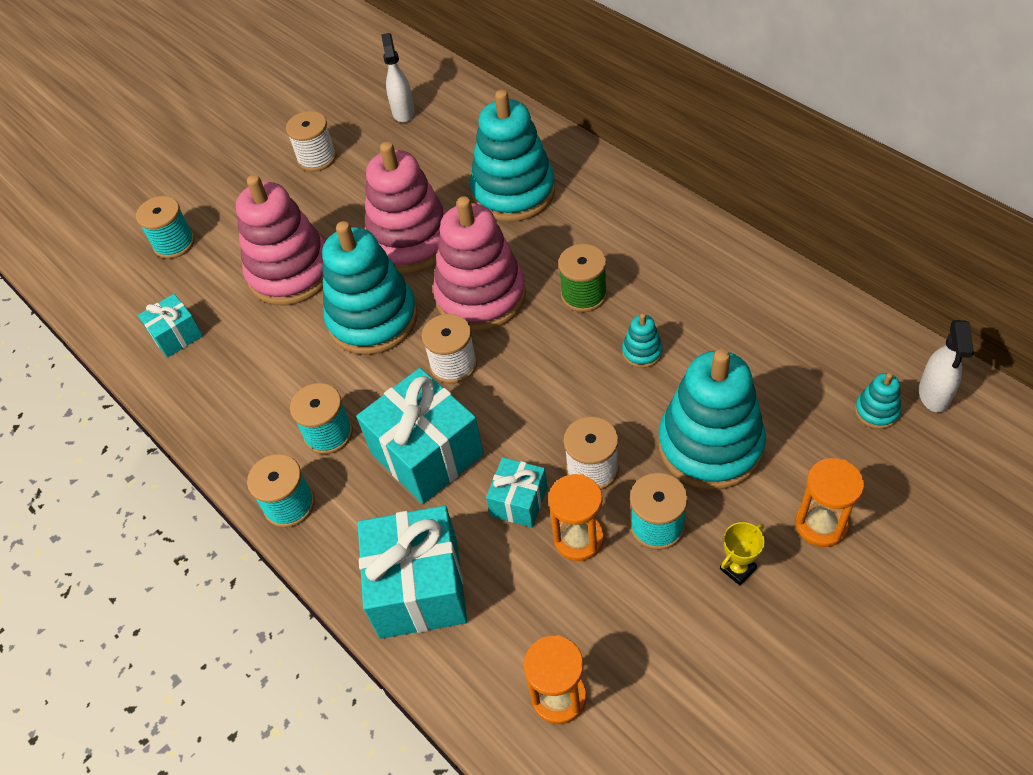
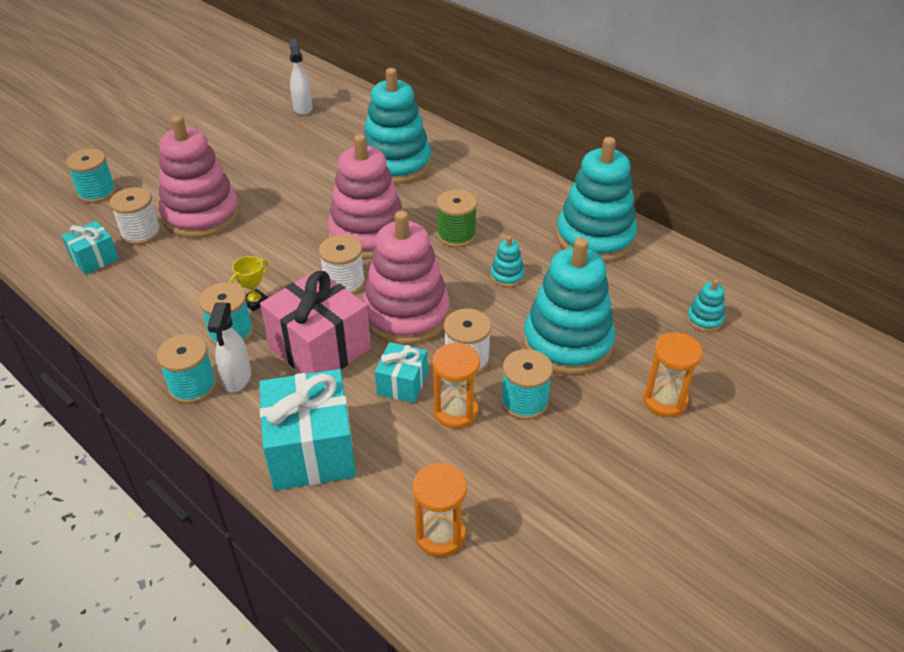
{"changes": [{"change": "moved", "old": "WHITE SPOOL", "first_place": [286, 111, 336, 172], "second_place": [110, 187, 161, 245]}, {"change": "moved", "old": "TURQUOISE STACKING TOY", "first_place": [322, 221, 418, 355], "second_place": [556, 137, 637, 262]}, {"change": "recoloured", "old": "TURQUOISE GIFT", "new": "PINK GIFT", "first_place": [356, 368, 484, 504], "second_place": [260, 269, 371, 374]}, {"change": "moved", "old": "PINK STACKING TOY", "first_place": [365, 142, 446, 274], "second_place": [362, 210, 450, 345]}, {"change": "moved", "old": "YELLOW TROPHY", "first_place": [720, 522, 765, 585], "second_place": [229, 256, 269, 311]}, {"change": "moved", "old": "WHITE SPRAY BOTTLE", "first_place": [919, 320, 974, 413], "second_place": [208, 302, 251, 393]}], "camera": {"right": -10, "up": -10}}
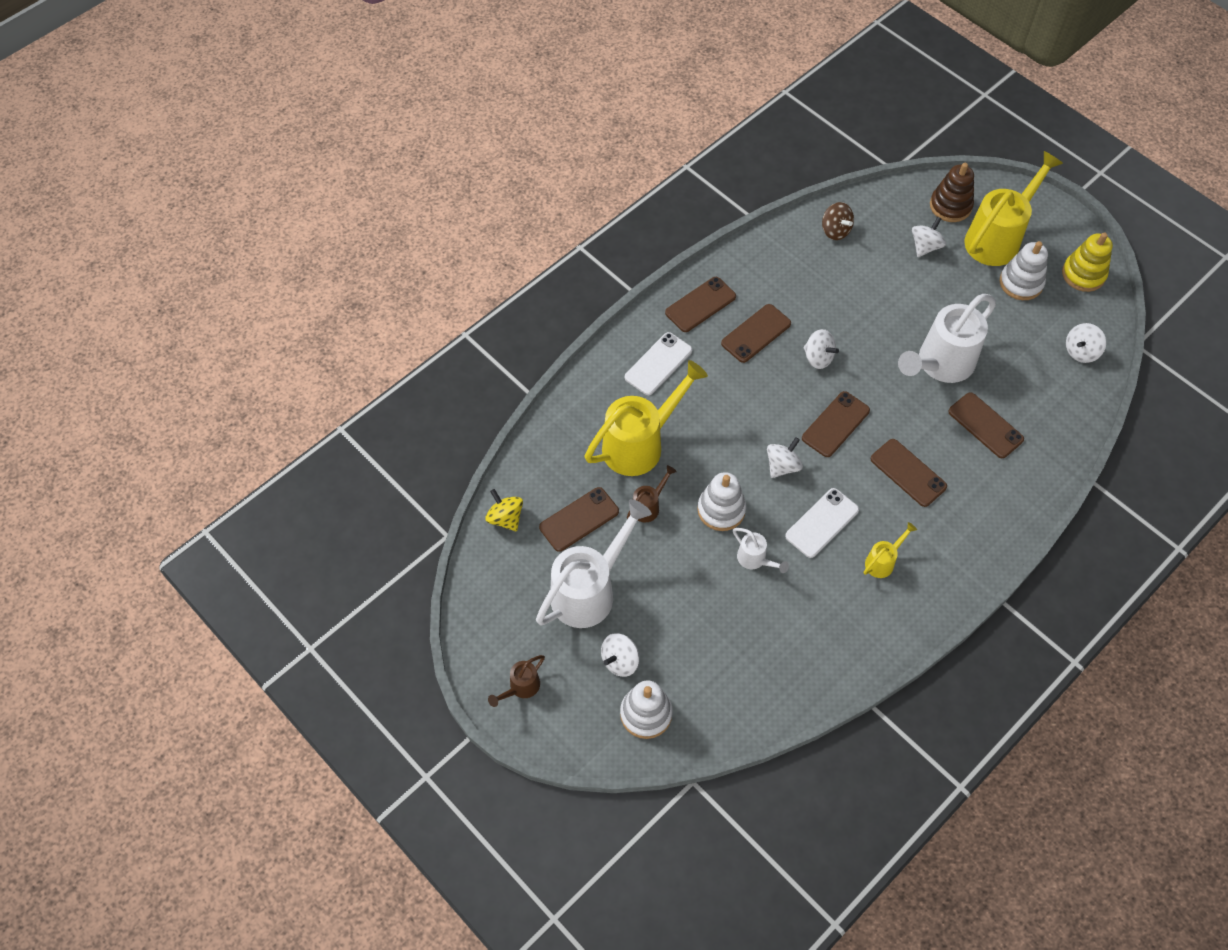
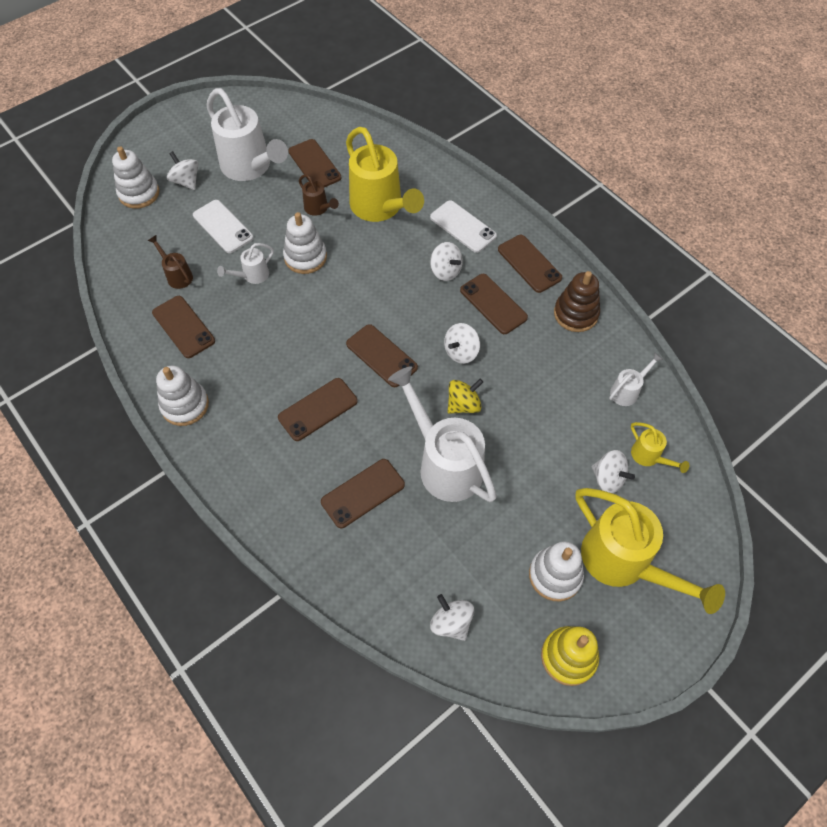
{"changes": [{"change": "moved", "old": "YELLOW SPINNING TOP", "first_place": [485, 489, 523, 531], "second_place": [448, 379, 483, 414]}, {"change": "moved", "old": "BROWN WATERING CAN", "first_place": [488, 655, 545, 707], "second_place": [148, 235, 193, 289]}, {"change": "moved", "old": "WHITE SPINNING TOP", "first_place": [767, 437, 803, 478], "second_place": [430, 242, 463, 281]}, {"change": "moved", "old": "WHITE PHONE", "first_place": [785, 488, 859, 558], "second_place": [193, 200, 253, 253]}, {"change": "replaced", "old": "BROWN SPINNING TOP", "new": "WHITE WATERING CAN", "first_place": [822, 202, 854, 240], "second_place": [609, 352, 663, 406]}, {"change": "moved", "old": "YELLOW WATERING CAN", "first_place": [864, 522, 917, 578], "second_place": [631, 422, 689, 473]}, {"change": "moved", "old": "BROWN STACKING TOY", "first_place": [930, 163, 974, 222], "second_place": [554, 271, 600, 332]}, {"change": "added", "new": "BROWN PHONE", "second_place": [152, 296, 215, 358]}, {"change": "added", "new": "WHITE STACKING TOY", "second_place": [156, 366, 209, 426]}], "camera": {"right": 95, "up": 0}}
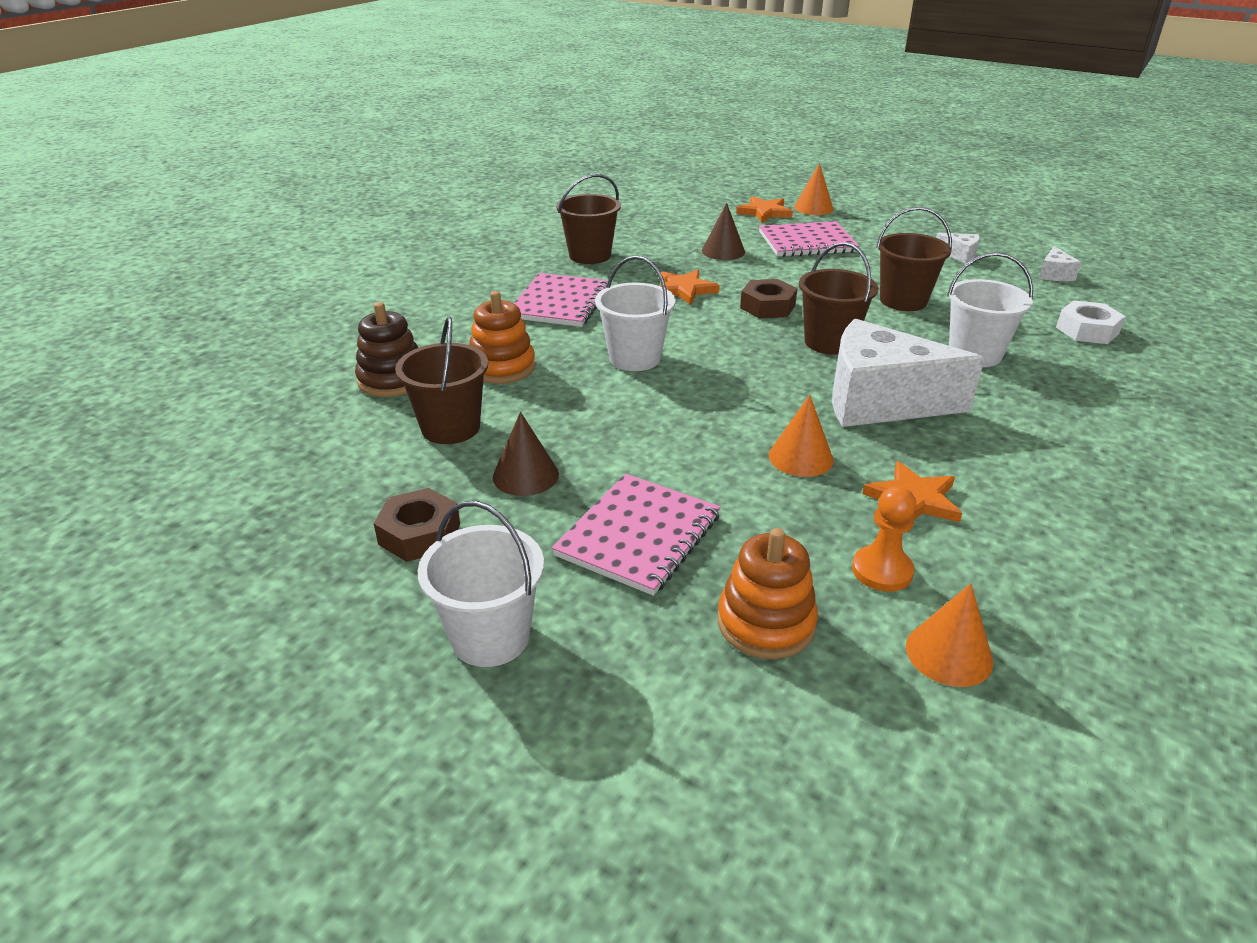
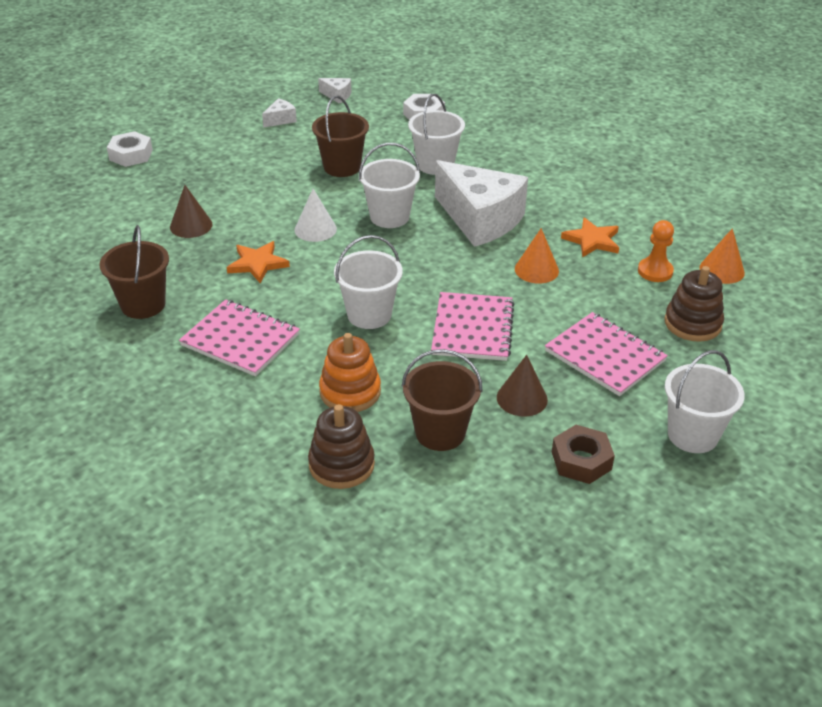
{"changes": [{"change": "recoloured", "old": "ORANGE STACKING TOY", "new": "BROWN STACKING TOY", "first_place": [718, 528, 818, 659], "second_place": [664, 266, 724, 342]}, {"change": "removed", "old": "ORANGE STAR", "first_place": [736, 196, 793, 223]}, {"change": "replaced", "old": "BROWN NUT", "new": "WHITE CONE", "first_place": [740, 279, 797, 318], "second_place": [295, 189, 337, 242]}, {"change": "moved", "old": "PINK NOTEBOOK", "first_place": [759, 221, 860, 257], "second_place": [431, 292, 514, 361]}, {"change": "replaced", "old": "ORANGE CONE", "new": "WHITE NUT", "first_place": [794, 163, 834, 215], "second_place": [107, 131, 153, 167]}, {"change": "recoloured", "old": "BROWN BUCKET", "new": "WHITE BUCKET", "first_place": [799, 242, 878, 355], "second_place": [359, 143, 420, 228]}, {"change": "turned", "old": "WHITE CHEESE", "first_place": [832, 319, 985, 427], "second_place": [435, 160, 528, 247], "degrees": -75}], "camera": {"right": -75, "up": 5}}
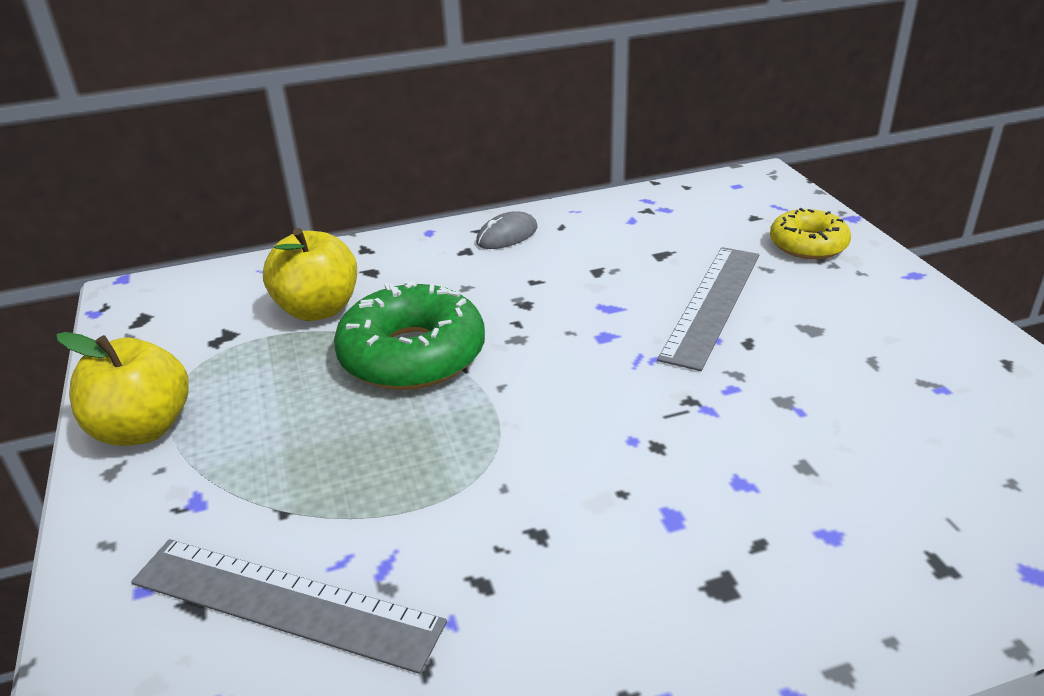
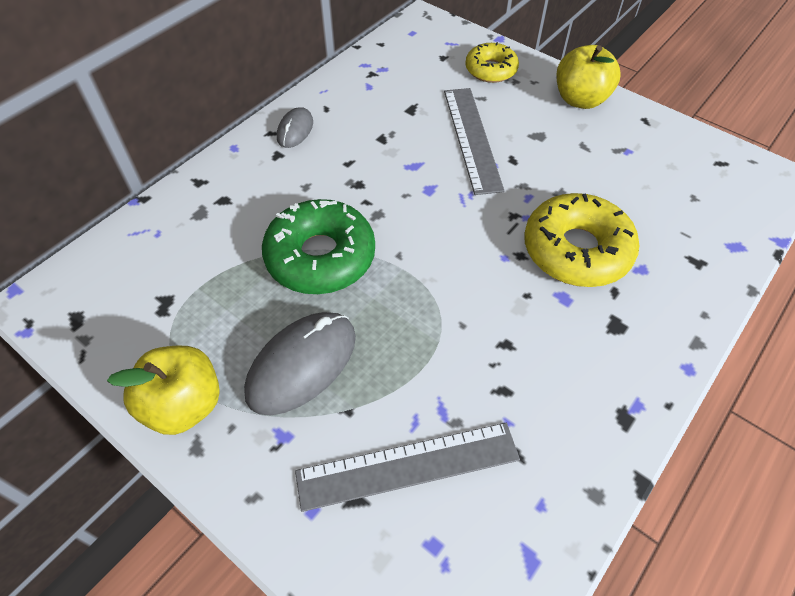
{"changes": [{"change": "moved", "old": "YELLOW APPLE", "first_place": [263, 228, 357, 321], "second_place": [556, 45, 621, 109]}, {"change": "added", "new": "GREY MOUSE", "second_place": [244, 312, 356, 415]}, {"change": "added", "new": "YELLOW DONUT", "second_place": [524, 193, 639, 287]}], "camera": {"right": -35, "up": 20}}
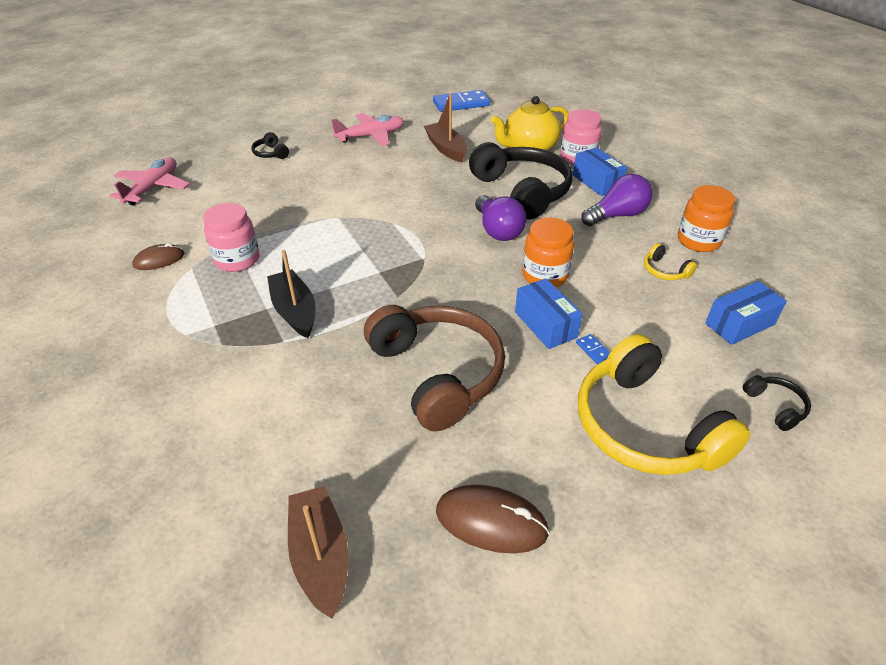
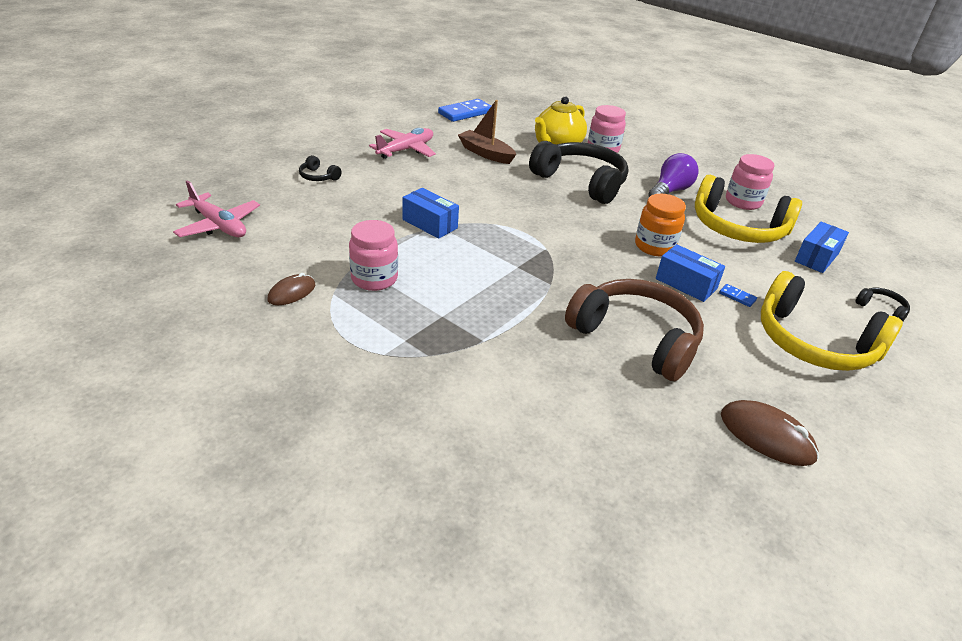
{"changes": [{"change": "turned", "old": "PINK PLANE", "first_place": [109, 157, 190, 205], "second_place": [173, 180, 260, 238], "degrees": 135}, {"change": "removed", "old": "BLACK BOAT", "first_place": [267, 250, 316, 338]}, {"change": "removed", "old": "BROWN BOAT", "first_place": [288, 486, 349, 619]}, {"change": "turned", "old": "BROWN MOUSE", "first_place": [436, 485, 550, 554], "second_place": [721, 400, 819, 466], "degrees": 45}, {"change": "removed", "old": "PURPLE LIGHT BULB", "first_place": [475, 195, 527, 241]}, {"change": "moved", "old": "BLUE BOX", "first_place": [573, 147, 627, 196], "second_place": [403, 188, 459, 239]}, {"change": "resized", "old": "YELLOW HEADPHONES", "first_place": [644, 243, 697, 280], "second_place": [695, 175, 802, 243], "factor": 2.46}, {"change": "recoloured", "old": "ORANGE JAR", "new": "PINK JAR", "first_place": [678, 185, 735, 252], "second_place": [726, 154, 775, 210]}], "camera": {"right": -25, "up": -5}}
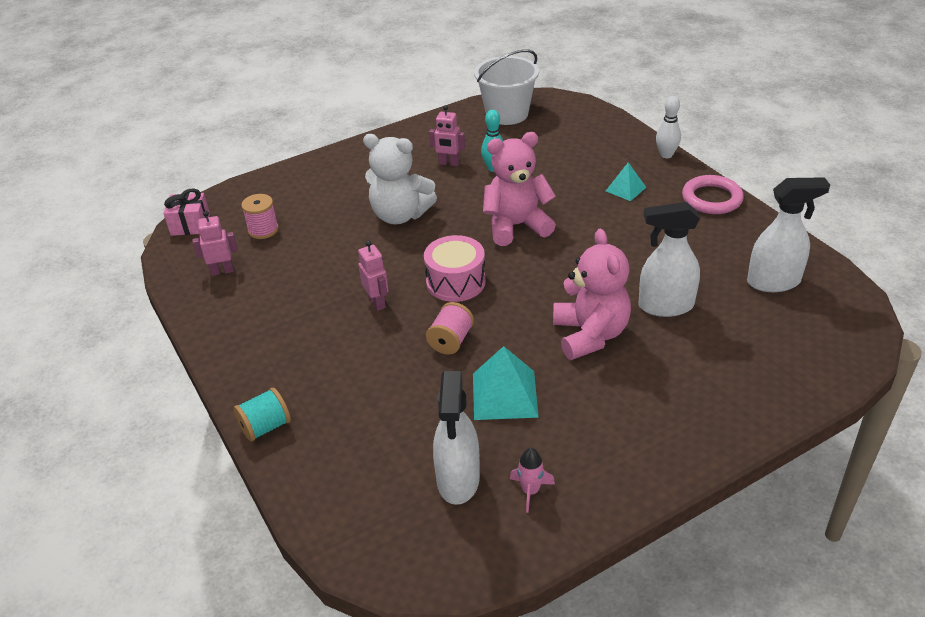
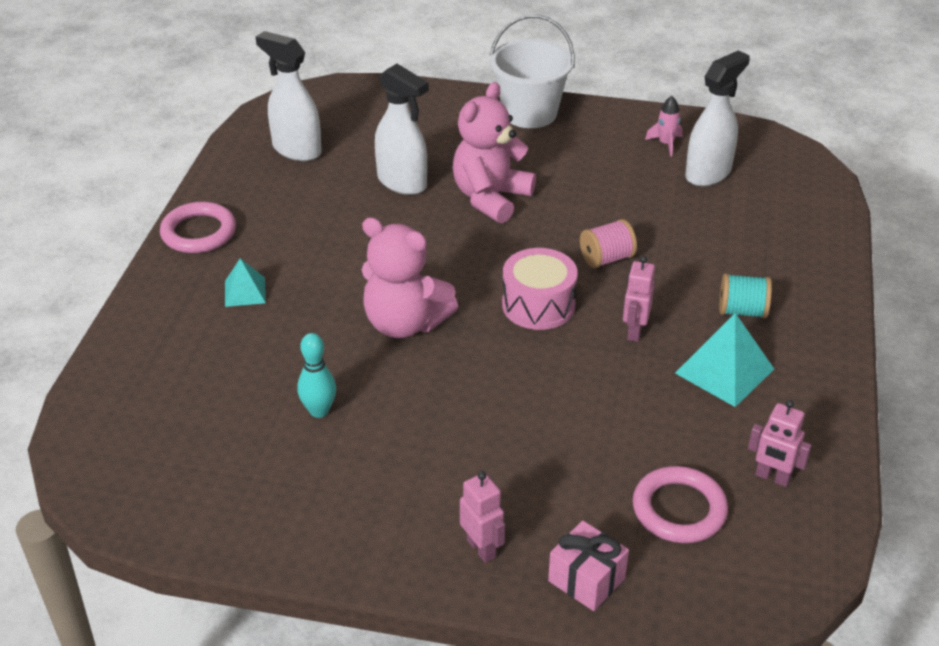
{"changes": [{"change": "moved", "old": "PINK GIFT", "first_place": [164, 189, 210, 236], "second_place": [548, 520, 629, 611]}, {"change": "moved", "old": "TURQUOISE SPOOL", "first_place": [233, 387, 291, 442], "second_place": [719, 273, 772, 318]}, {"change": "replaced", "old": "PINK SPOOL", "new": "PINK RING", "first_place": [241, 194, 279, 239], "second_place": [633, 466, 728, 543]}, {"change": "removed", "old": "WHITE TEDDY BEAR", "first_place": [363, 134, 437, 224]}, {"change": "moved", "old": "PINK ROBOT", "first_place": [429, 105, 465, 166], "second_place": [460, 471, 505, 563]}, {"change": "moved", "old": "TURQUOISE PYRAMID", "first_place": [473, 346, 539, 420], "second_place": [675, 313, 774, 407]}, {"change": "moved", "old": "WHITE BUCKET", "first_place": [474, 49, 539, 125], "second_place": [490, 15, 575, 128]}, {"change": "removed", "old": "WHITE BOWLING PIN", "first_place": [656, 96, 681, 158]}], "camera": {"right": -140, "up": 0}}
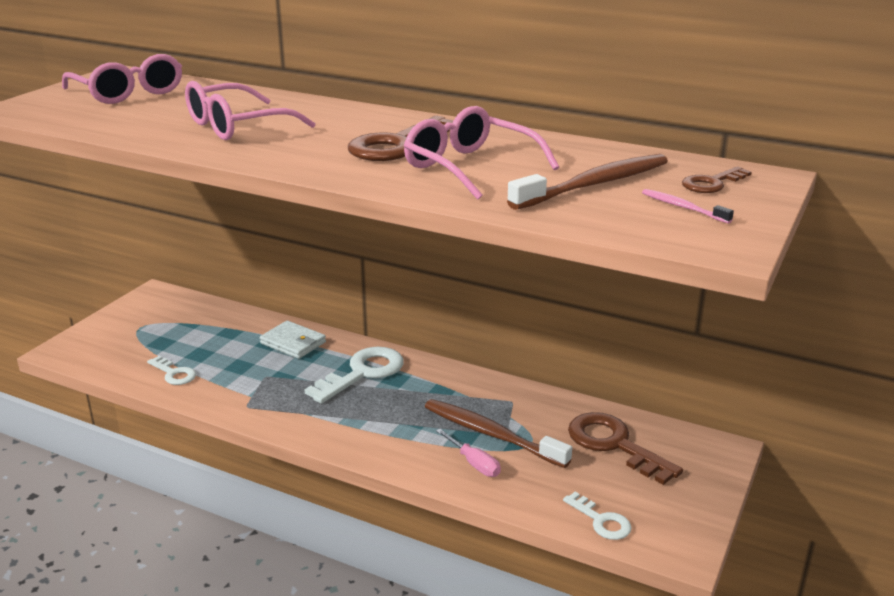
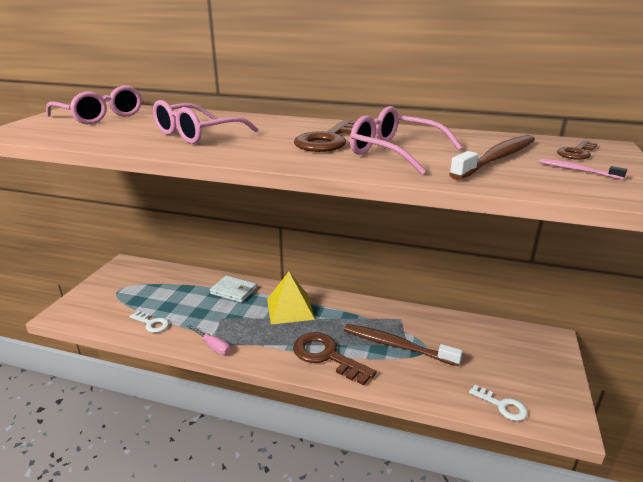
{"changes": [{"change": "replaced", "old": "WHITE KEY", "new": "YELLOW PYRAMID", "first_place": [304, 347, 404, 404], "second_place": [267, 272, 315, 325]}, {"change": "moved", "old": "PINK SCREWDRIVER", "first_place": [436, 429, 501, 477], "second_place": [187, 325, 230, 355]}, {"change": "moved", "old": "BROWN KEY", "first_place": [568, 412, 683, 485], "second_place": [293, 332, 377, 386]}], "camera": {"right": -10, "up": 0}}
